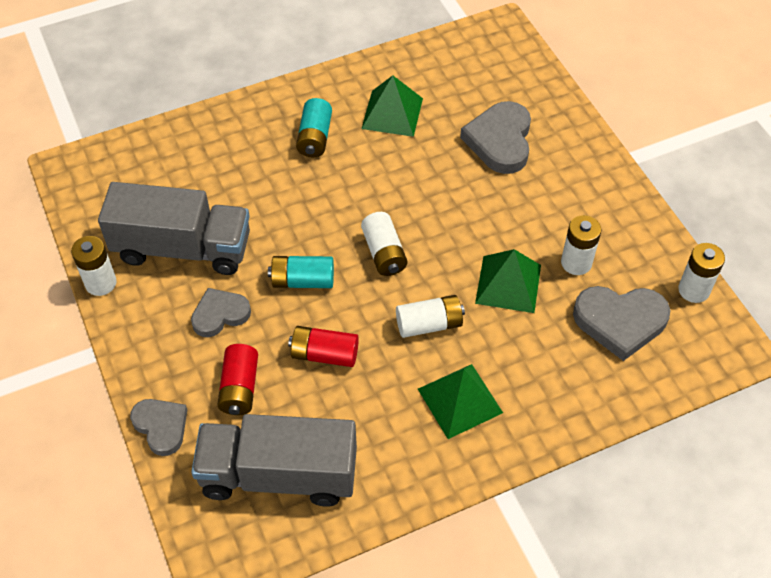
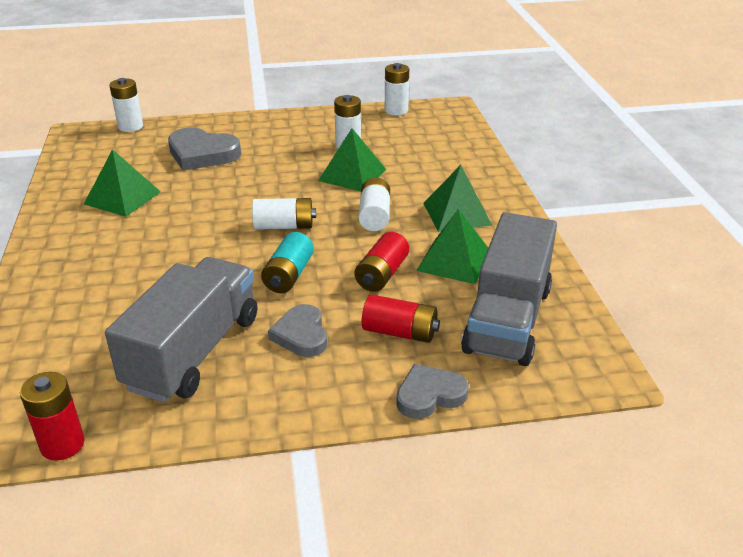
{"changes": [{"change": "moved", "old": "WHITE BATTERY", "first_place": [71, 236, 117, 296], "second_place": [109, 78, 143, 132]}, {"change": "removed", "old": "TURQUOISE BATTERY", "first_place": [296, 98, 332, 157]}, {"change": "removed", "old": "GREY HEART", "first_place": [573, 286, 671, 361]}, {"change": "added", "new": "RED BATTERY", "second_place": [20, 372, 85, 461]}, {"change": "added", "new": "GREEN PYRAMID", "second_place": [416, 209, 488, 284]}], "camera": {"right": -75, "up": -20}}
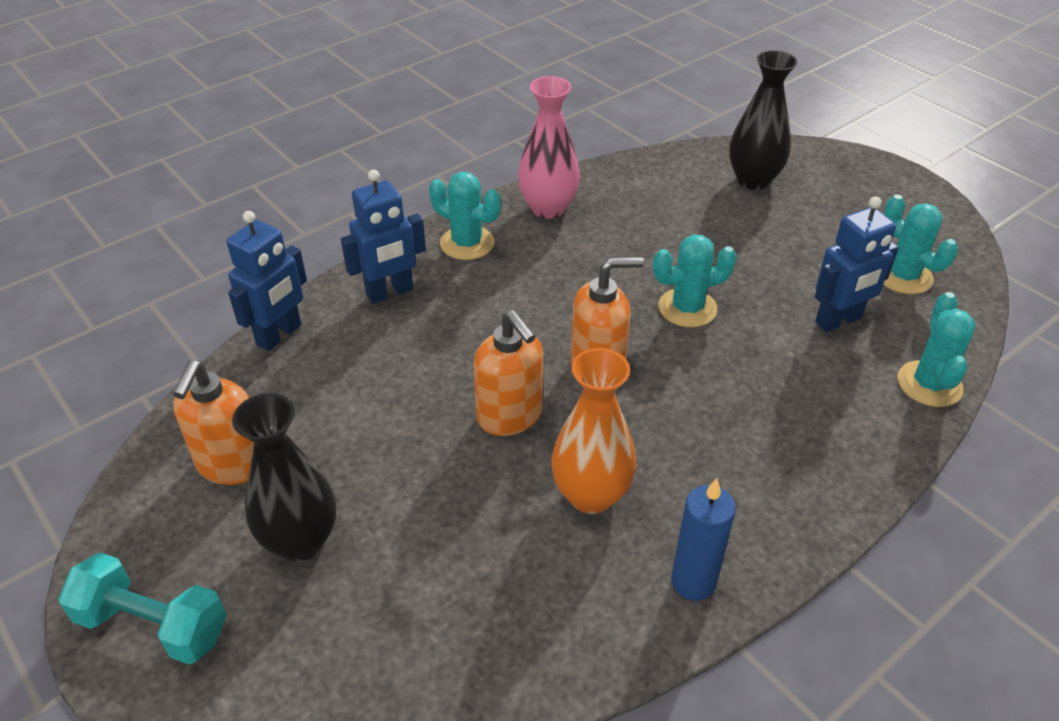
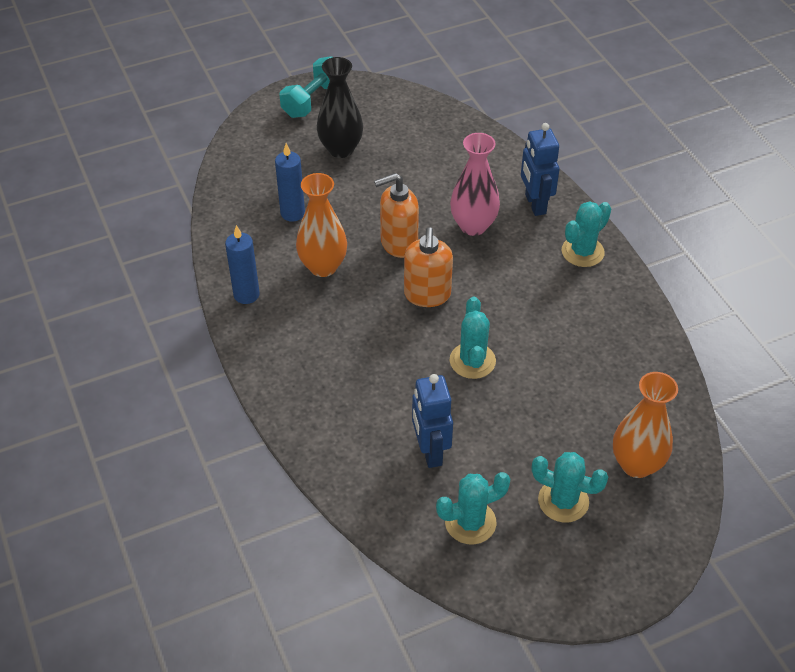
{"changes": [{"change": "removed", "old": "ORANGE SOAP DISPENSER", "first_place": [173, 360, 254, 485]}, {"change": "removed", "old": "BLUE ROBOT", "first_place": [227, 211, 307, 351]}, {"change": "moved", "old": "PINK VASE", "first_place": [518, 76, 580, 219], "second_place": [450, 133, 500, 236]}, {"change": "recoloured", "old": "BLACK VASE", "new": "ORANGE VASE", "first_place": [729, 50, 798, 190], "second_place": [613, 372, 678, 478]}, {"change": "moved", "old": "TURQUOISE CACTUS", "first_place": [898, 292, 976, 407], "second_place": [532, 452, 608, 522]}, {"change": "added", "new": "BLUE CANDLE", "second_place": [275, 143, 305, 222]}], "camera": {"right": 105, "up": 5}}
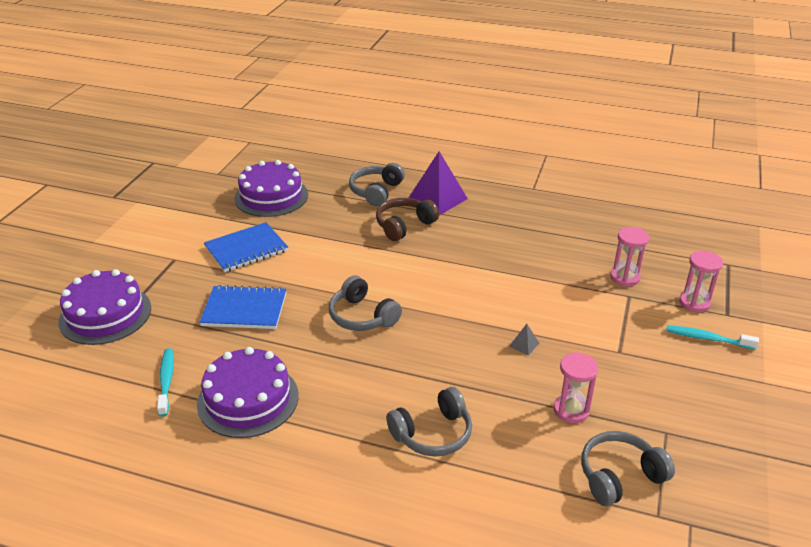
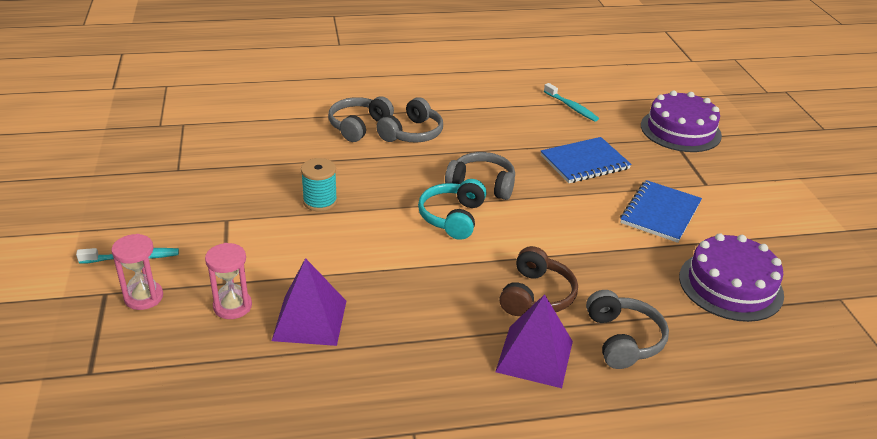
{"changes": [{"change": "removed", "old": "PURPLE CAKE", "first_place": [197, 347, 299, 438]}, {"change": "replaced", "old": "GREY PYRAMID", "new": "TURQUOISE SPOOL", "first_place": [509, 324, 539, 356], "second_place": [301, 158, 337, 211]}, {"change": "removed", "old": "PINK HOURGLASS", "first_place": [554, 352, 598, 423]}, {"change": "moved", "old": "GREY HEADPHONES", "first_place": [581, 431, 675, 506], "second_place": [377, 97, 443, 142]}, {"change": "added", "new": "PURPLE PYRAMID", "second_place": [272, 258, 346, 346]}, {"change": "added", "new": "TURQUOISE HEADPHONES", "second_place": [418, 179, 487, 240]}], "camera": {"right": 150, "up": 0}}
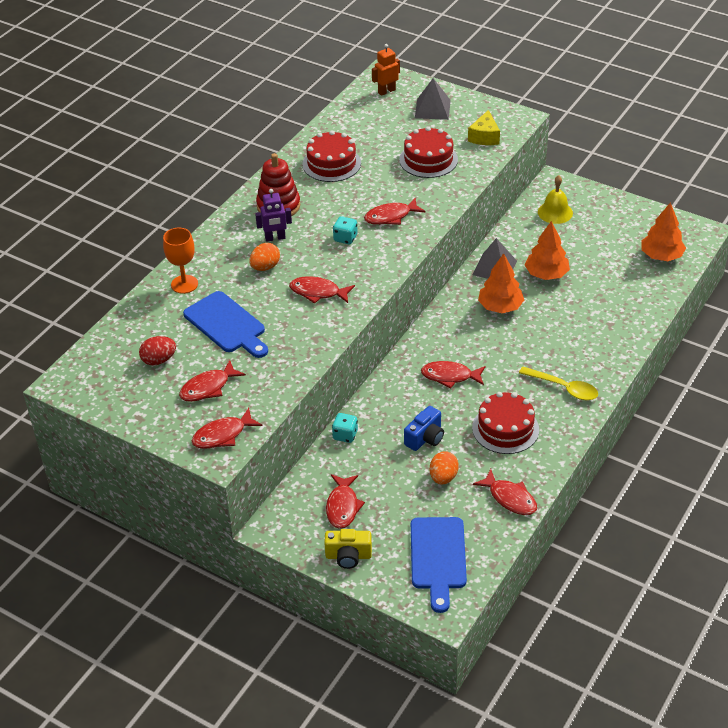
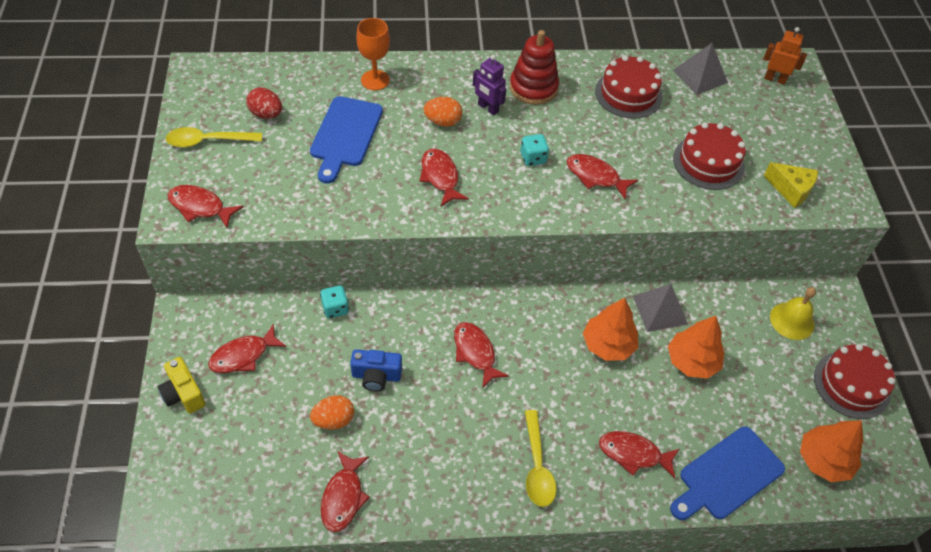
{"changes": [{"change": "moved", "old": "RED FISH", "first_place": [179, 360, 246, 402], "second_place": [599, 431, 679, 478]}, {"change": "moved", "old": "BLUE CUTTING BOARD", "first_place": [411, 517, 467, 613], "second_place": [670, 427, 785, 520]}, {"change": "moved", "old": "GREY PYRAMID", "first_place": [415, 78, 451, 120], "second_place": [673, 43, 728, 95]}, {"change": "turned", "old": "YELLOW CHEESE", "first_place": [468, 110, 500, 145], "second_place": [764, 162, 818, 208], "degrees": -120}, {"change": "moved", "old": "RED CAKE", "first_place": [472, 392, 539, 454], "second_place": [814, 344, 895, 419]}, {"change": "added", "new": "YELLOW SPOON", "second_place": [166, 127, 262, 148]}], "camera": {"right": 50, "up": 10}}
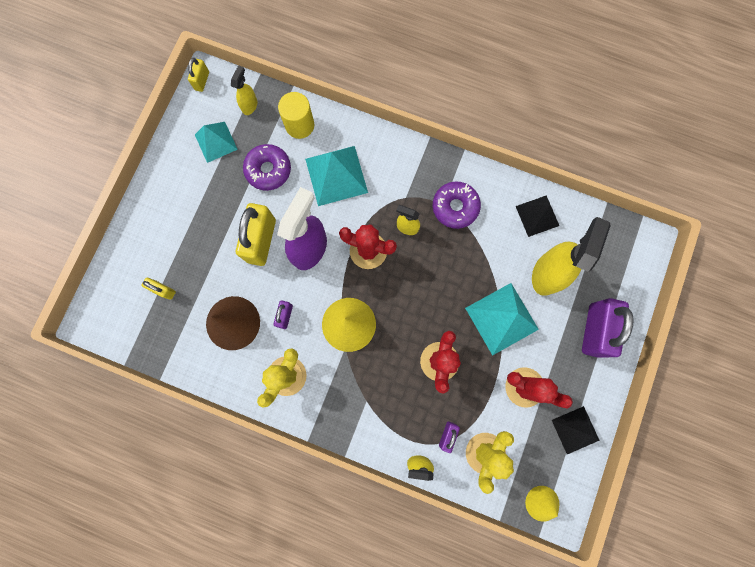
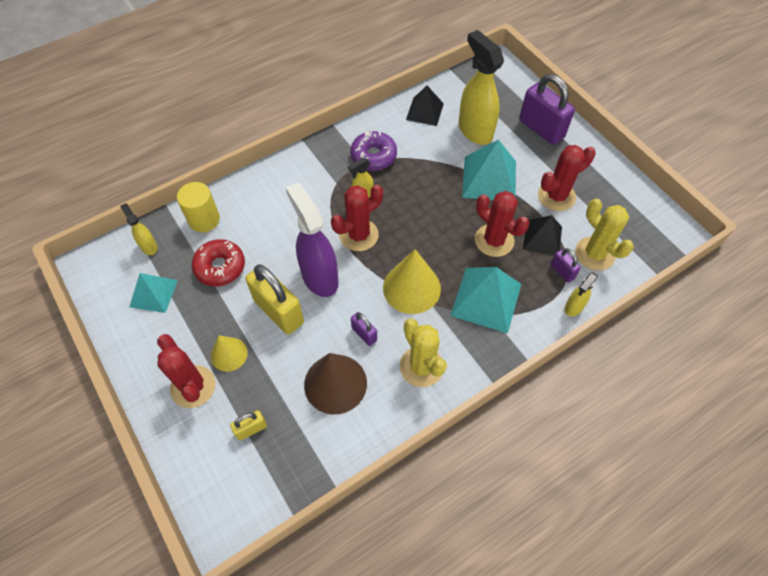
{"changes": [{"change": "removed", "old": "YELLOW PADLOCK", "first_place": [188, 58, 209, 92]}, {"change": "recoloured", "old": "PURPLE DONUT", "new": "RED DONUT", "first_place": [243, 144, 291, 191], "second_place": [192, 239, 245, 286]}, {"change": "moved", "old": "TURQUOISE PYRAMID", "first_place": [305, 146, 368, 206], "second_place": [450, 267, 521, 334]}, {"change": "moved", "old": "YELLOW CONE", "first_place": [525, 486, 559, 522], "second_place": [211, 335, 248, 372]}, {"change": "moved", "old": "BLACK PYRAMID", "first_place": [552, 406, 600, 454], "second_place": [523, 215, 562, 255]}, {"change": "added", "new": "RED CACTUS", "second_place": [157, 334, 215, 408]}], "camera": {"right": -55, "up": -20}}
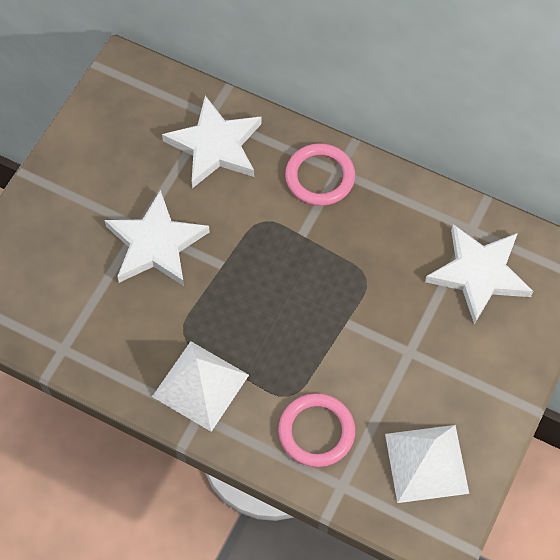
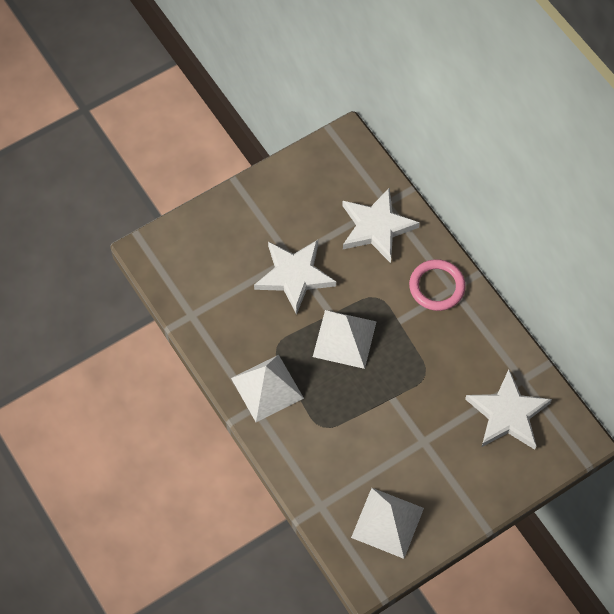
{"changes": [{"change": "removed", "old": "PINK RING", "first_place": [278, 393, 355, 467]}, {"change": "added", "new": "WHITE PYRAMID", "second_place": [313, 310, 377, 369]}], "camera": {"right": 30, "up": 0}}
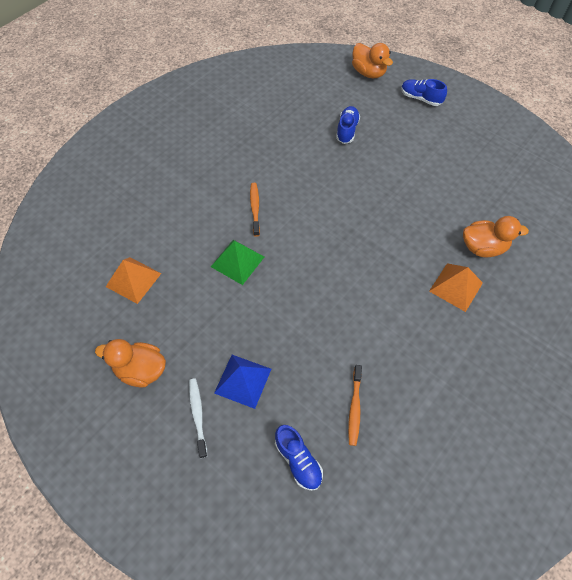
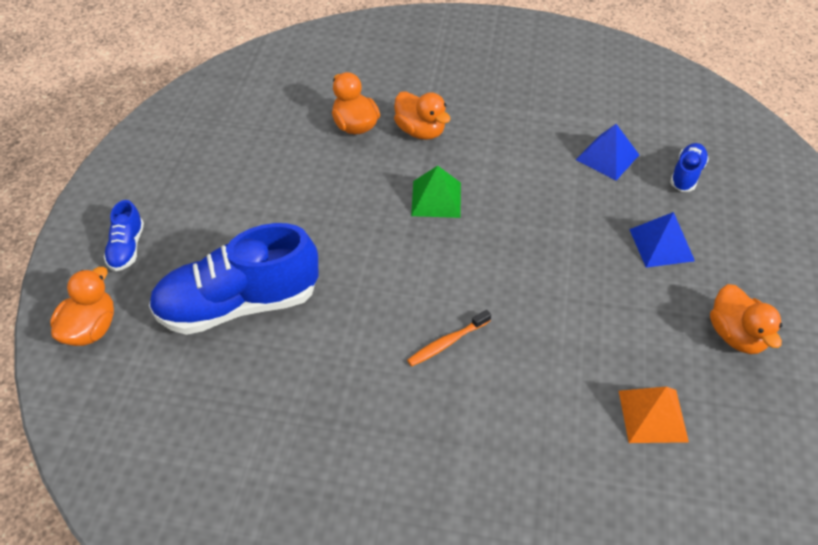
{"changes": [{"change": "removed", "old": "WHITE TOOTHBRUSH", "first_place": [189, 379, 207, 458]}, {"change": "moved", "old": "GREEN PYRAMID", "first_place": [211, 240, 264, 285], "second_place": [411, 166, 461, 218]}, {"change": "resized", "old": "BLUE SHOE", "first_place": [336, 106, 360, 144], "second_place": [149, 223, 318, 335], "factor": 2.19}, {"change": "replaced", "old": "ORANGE TOOTHBRUSH", "new": "BLUE PYRAMID", "first_place": [348, 365, 362, 446], "second_place": [576, 124, 639, 180]}, {"change": "replaced", "old": "ORANGE PYRAMID", "new": "ORANGE DUCK", "first_place": [429, 263, 483, 312], "second_place": [394, 91, 451, 140]}], "camera": {"right": -120, "up": -10}}
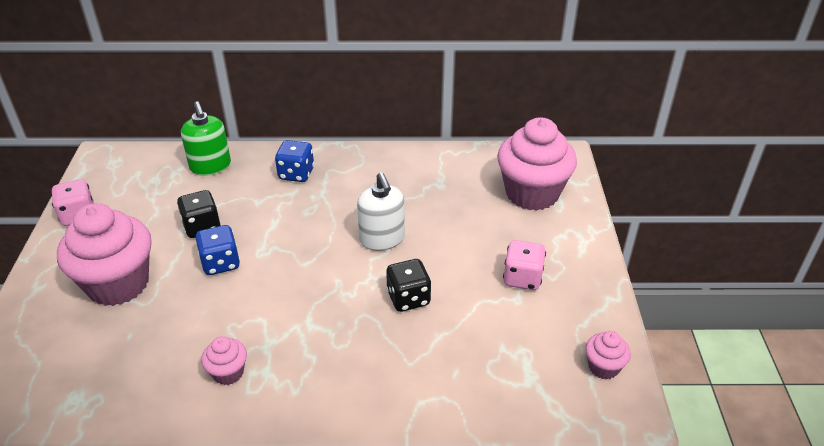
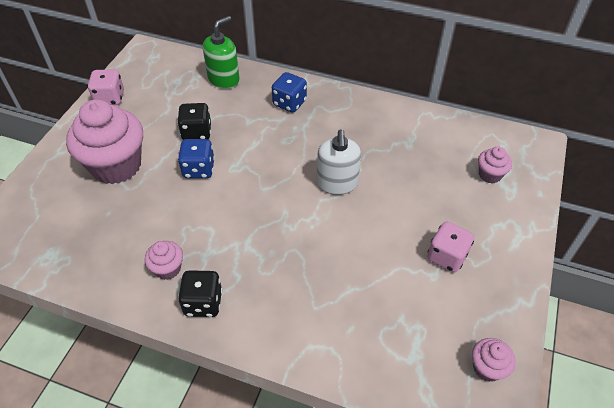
{"changes": [{"change": "turned", "old": "GREEN SOAP DISPENSER", "first_place": [181, 101, 231, 176], "second_place": [203, 16, 240, 89], "degrees": -135}, {"change": "moved", "old": "BLACK DICE", "first_place": [386, 259, 431, 312], "second_place": [178, 270, 222, 317]}, {"change": "resized", "old": "PINK CUPCAKE", "first_place": [497, 117, 577, 211], "second_place": [478, 147, 512, 183], "factor": 0.45}], "camera": {"right": 20, "up": 10}}
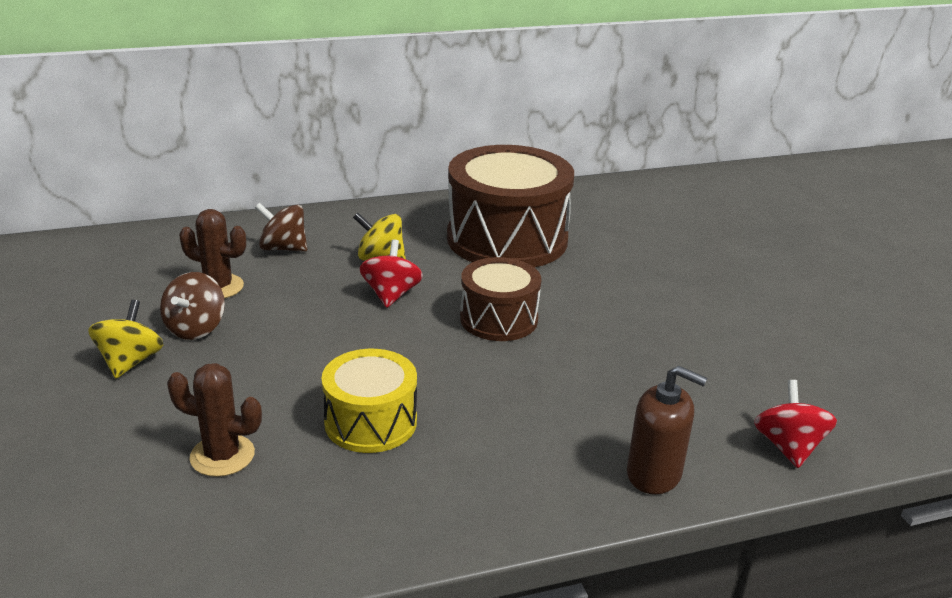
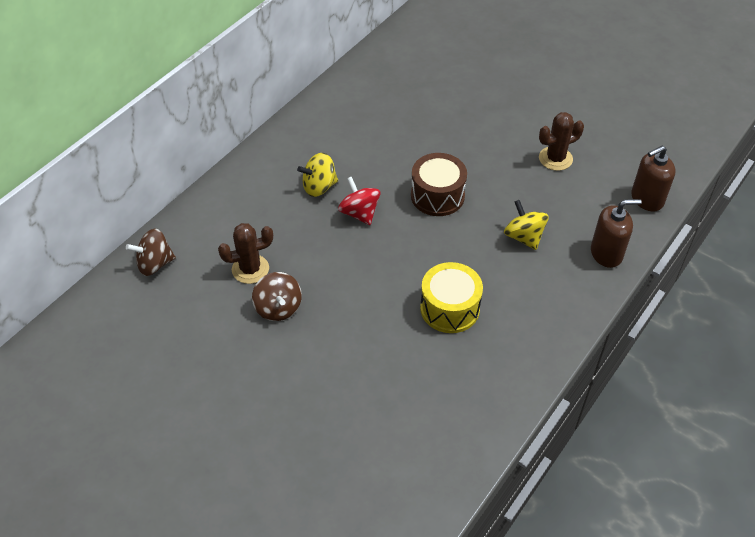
{"changes": [{"change": "moved", "old": "YELLOW SPINNING TOP", "first_place": [88, 300, 163, 378], "second_place": [504, 200, 549, 250]}, {"change": "moved", "old": "BROWN CACTUS", "first_place": [167, 363, 262, 477], "second_place": [539, 112, 584, 171]}, {"change": "moved", "old": "BROWN SPINNING TOP", "first_place": [255, 203, 307, 252], "second_place": [126, 228, 176, 276]}, {"change": "removed", "old": "BROWN DRUM", "first_place": [447, 145, 574, 268]}, {"change": "replaced", "old": "RED SPINNING TOP", "new": "BROWN SOAP DISPENSER", "first_place": [754, 380, 837, 468], "second_place": [631, 145, 676, 211]}], "camera": {"right": -35, "up": 20}}
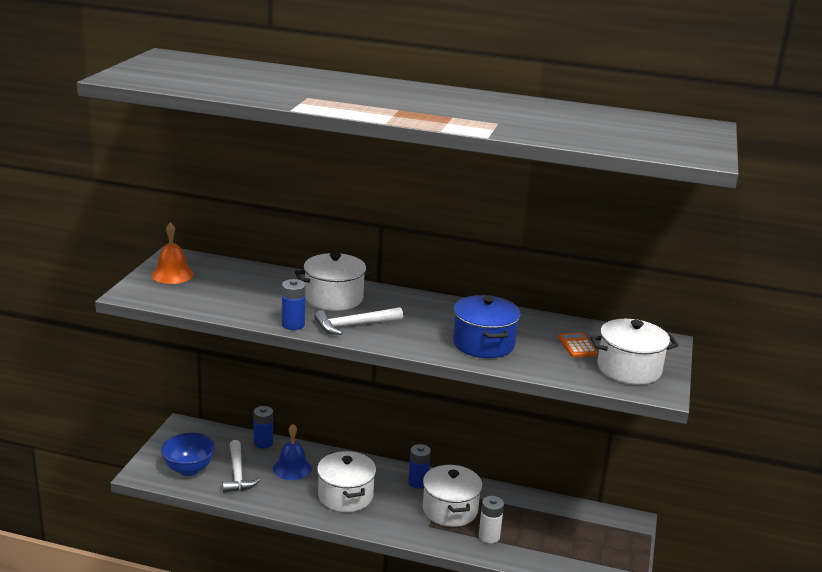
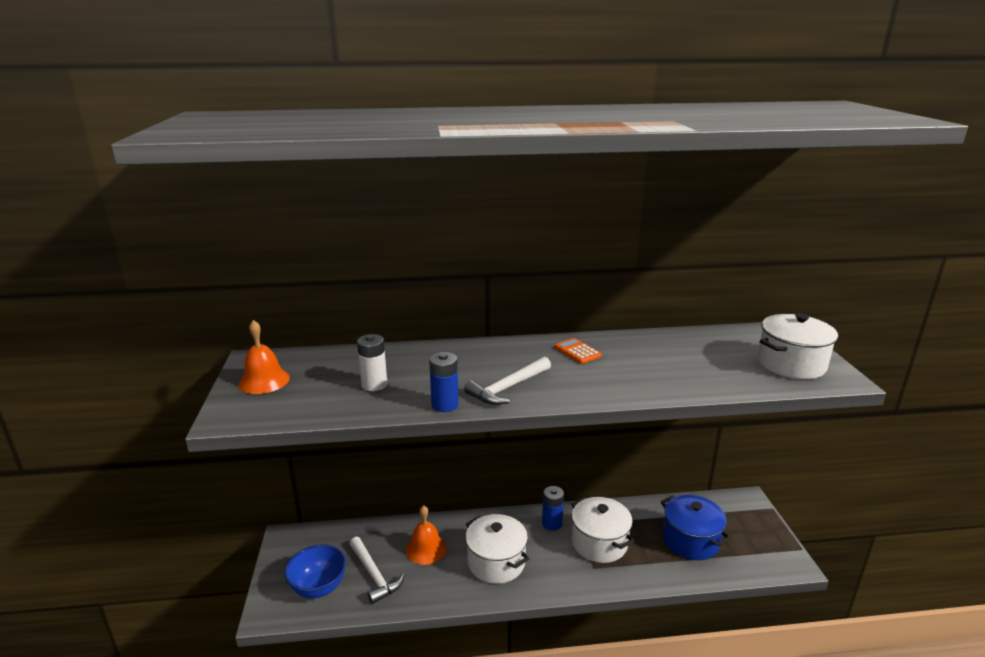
{"changes": [{"change": "removed", "old": "BLUE BATTERY", "first_place": [253, 406, 273, 448]}, {"change": "recoloured", "old": "BLUE BELL", "new": "ORANGE BELL", "first_place": [273, 424, 312, 480], "second_place": [406, 505, 447, 565]}, {"change": "removed", "old": "WHITE POT", "first_place": [295, 252, 375, 311]}, {"change": "moved", "old": "BLUE POT", "first_place": [453, 295, 521, 358], "second_place": [661, 495, 731, 560]}, {"change": "moved", "old": "WHITE BATTERY", "first_place": [479, 496, 504, 543], "second_place": [357, 334, 387, 391]}, {"change": "moved", "old": "ORANGE CALCULATOR", "first_place": [558, 333, 598, 357], "second_place": [555, 338, 602, 364]}], "camera": {"right": -20, "up": 0}}
